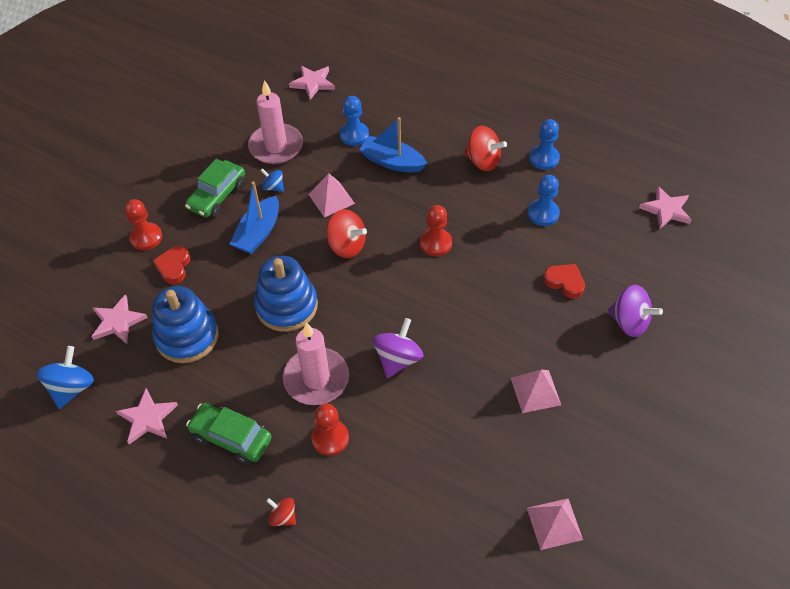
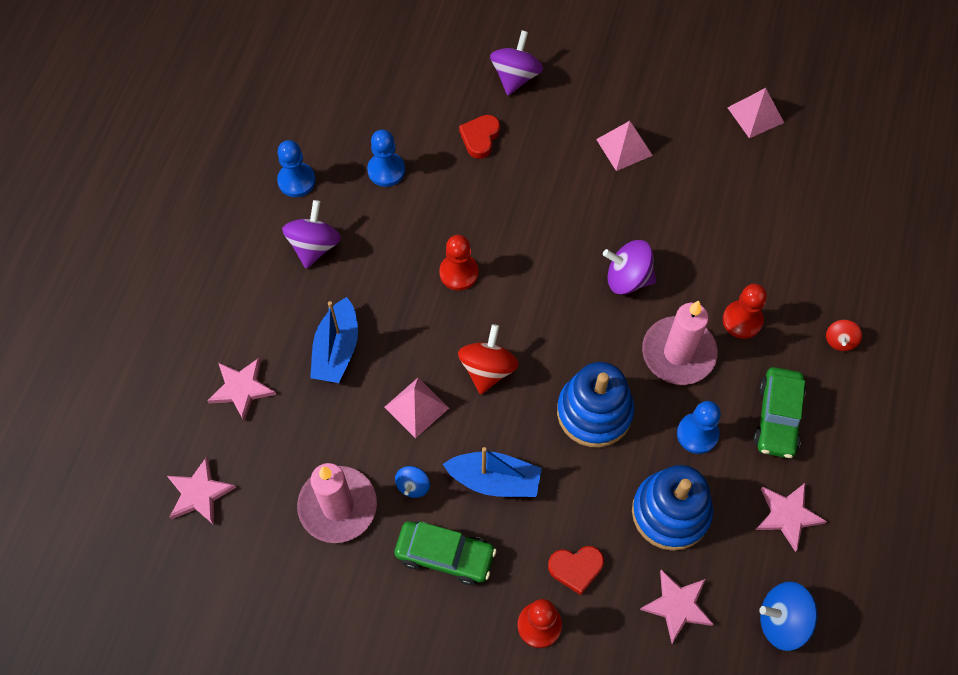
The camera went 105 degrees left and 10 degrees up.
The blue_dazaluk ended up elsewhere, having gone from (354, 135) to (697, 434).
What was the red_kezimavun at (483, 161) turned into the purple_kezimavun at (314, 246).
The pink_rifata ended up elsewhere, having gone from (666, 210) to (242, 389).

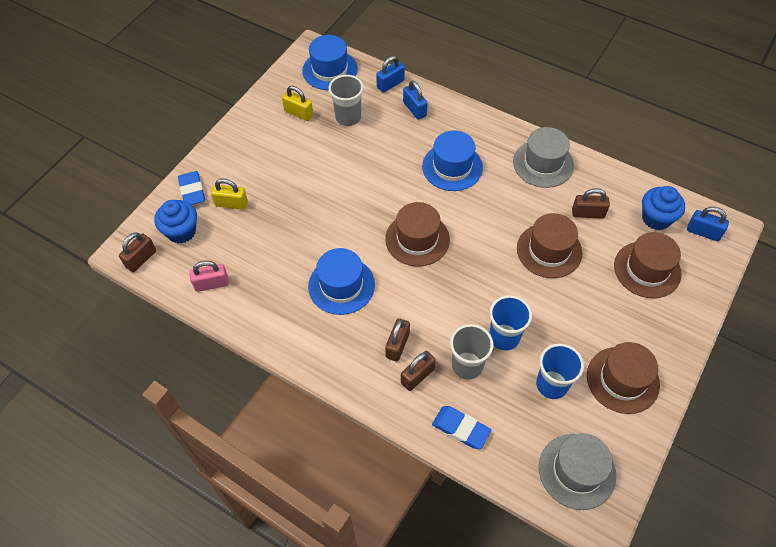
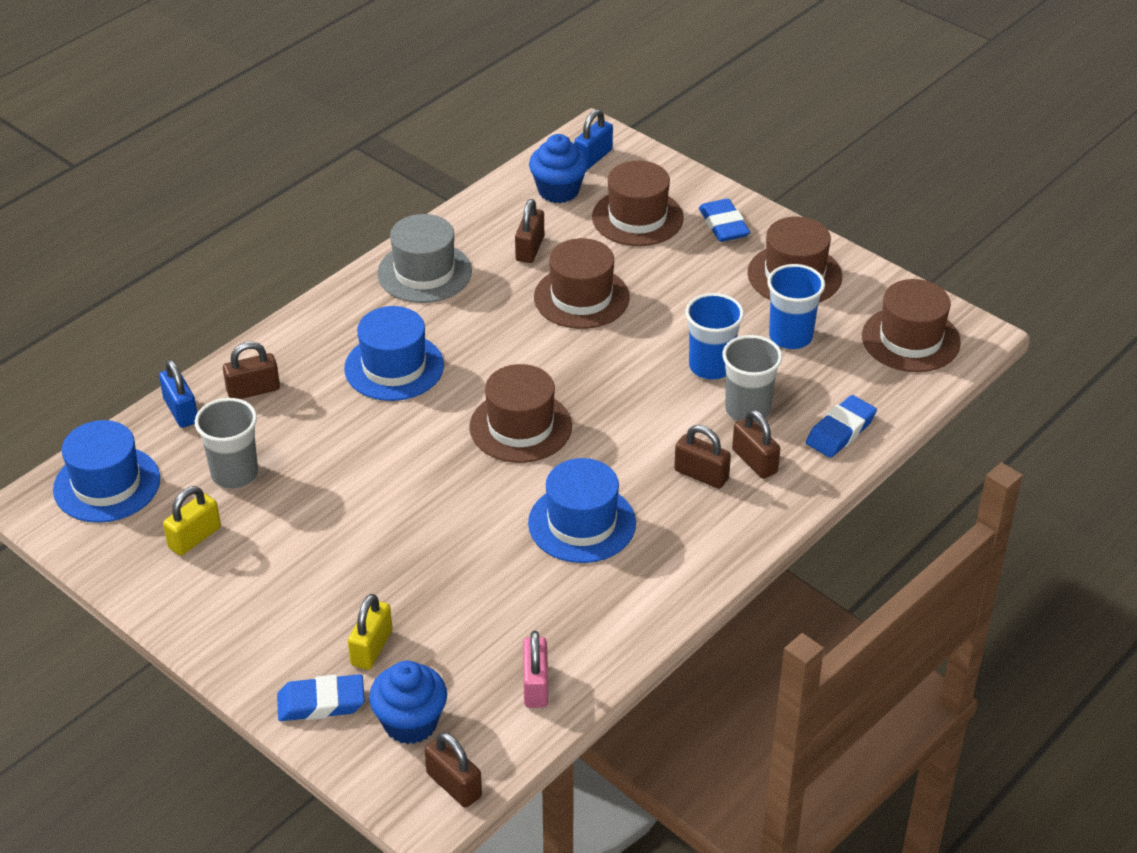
The camera went 80 degrees left and 15 degrees down.
What was the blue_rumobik at (414, 109) turned into the brown_rumobik at (253, 390).
What was the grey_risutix at (577, 471) turned into the brown_risutix at (910, 339).
The second view gained the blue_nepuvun at (723, 225).

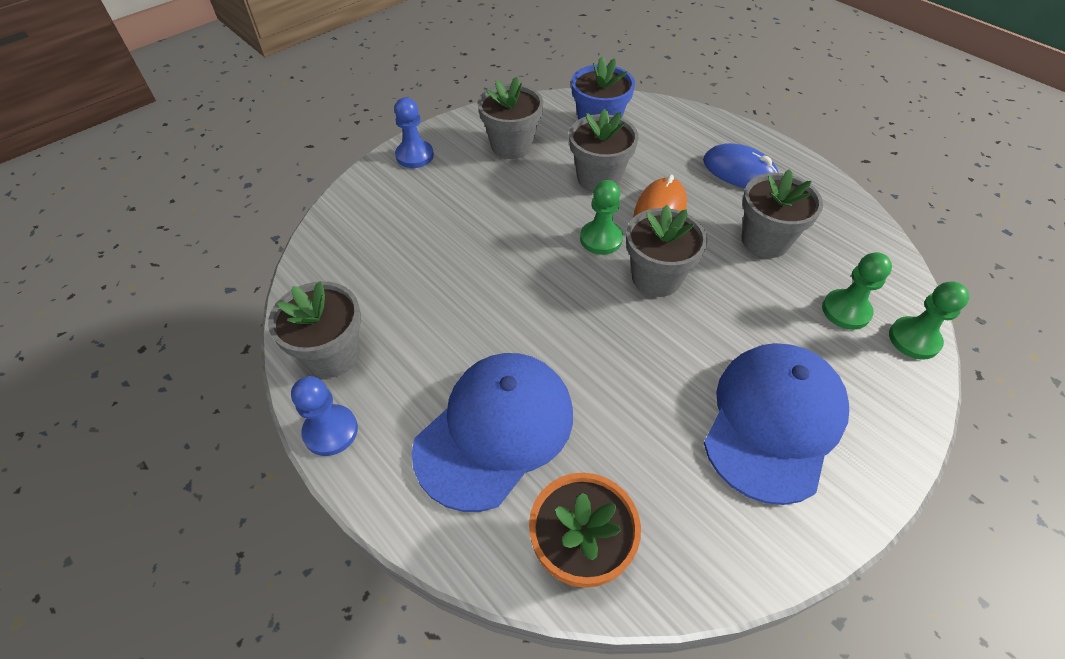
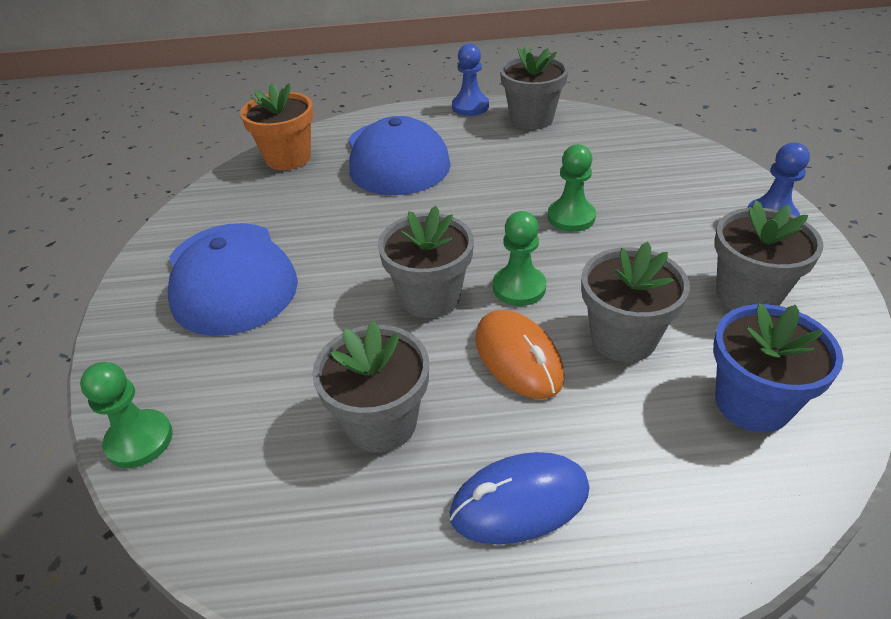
The camera went 130 degrees right and 10 degrees down.
The green_dazaluk ended up elsewhere, having gone from (846, 311) to (571, 217).

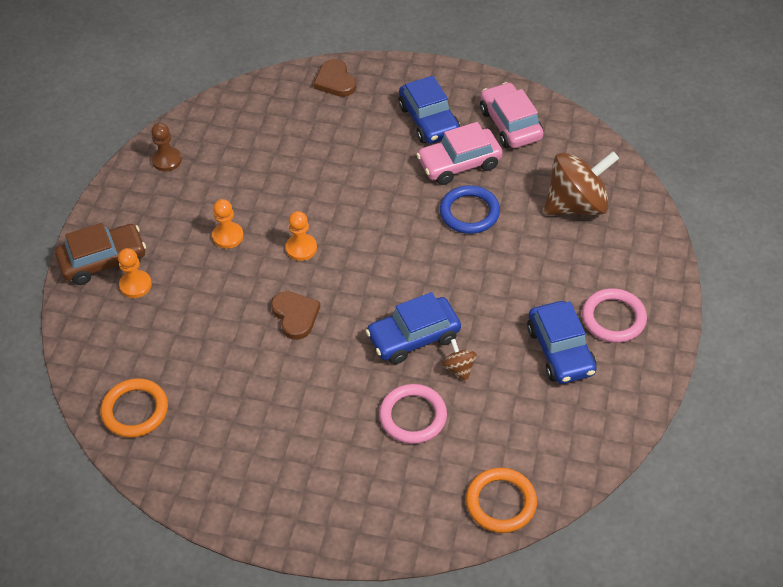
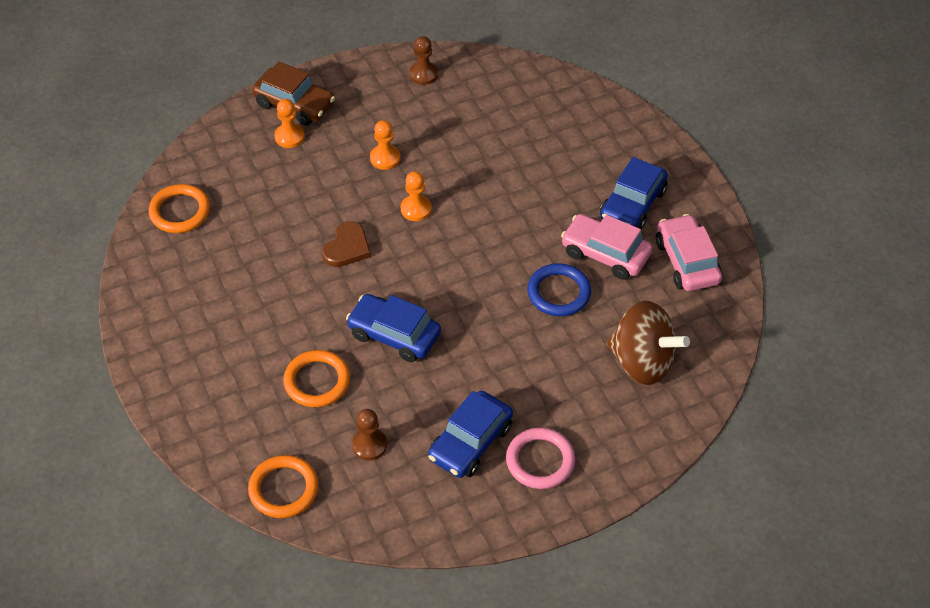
The camera went 50 degrees right and 0 degrees up.
The second view lost the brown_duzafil at (335, 81).
What was the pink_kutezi at (413, 416) turned into the orange_kutezi at (317, 381).
The second view lost the brown_kezimavun at (459, 368).
The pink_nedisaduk at (510, 124) ended up facing another way, 45 degrees counterclockwise from before.
The second view gained the brown_dazaluk at (369, 445).

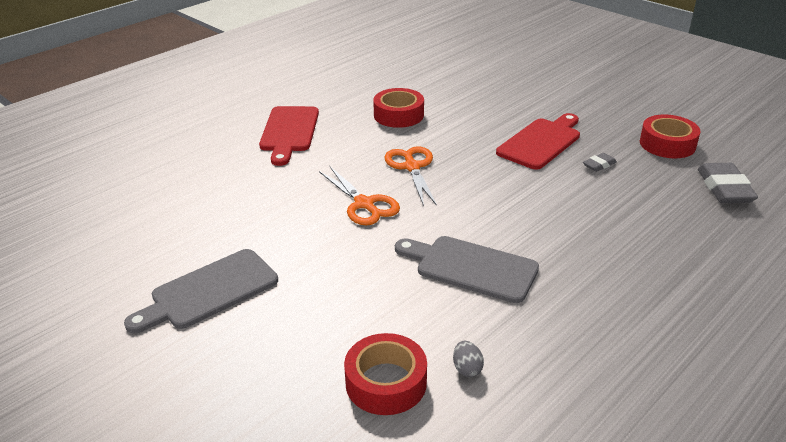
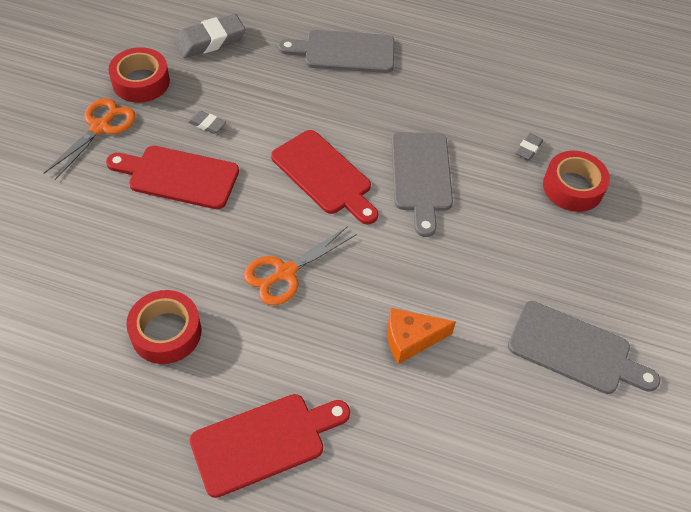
The camera went 120 degrees left and 20 degrees up.
The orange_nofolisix ended up elsewhere, having gone from (364, 204) to (100, 127).
Where the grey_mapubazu stood at (467, 369), the grey_nepuvun came to stand at (528, 149).
The second view gained the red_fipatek at (324, 175).
The second view gained the grey_fipatek at (344, 52).
The second view gained the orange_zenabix at (410, 339).

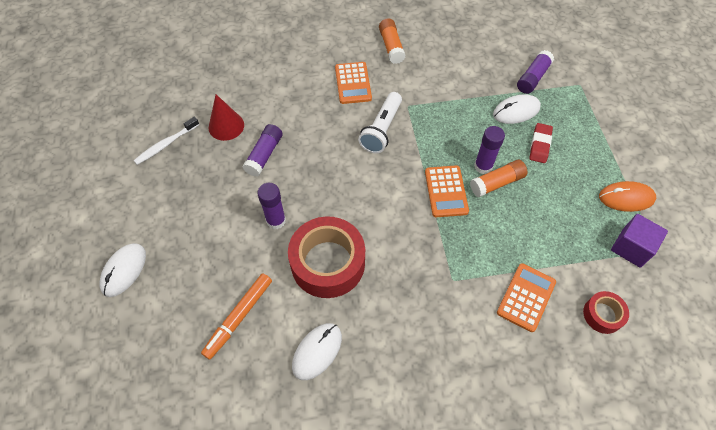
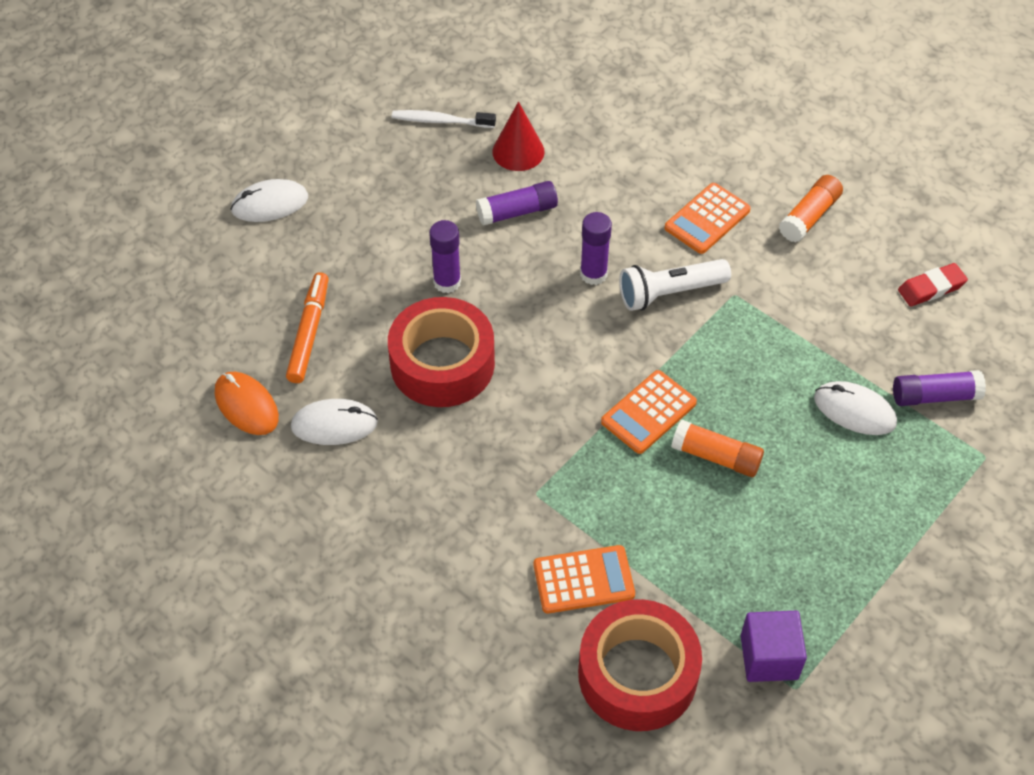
The camera went 50 degrees right and 5 degrees down.
The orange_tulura at (239, 317) ended up facing another way, 105 degrees clockwise from before.
The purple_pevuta ended up elsewhere, having gone from (483, 166) to (593, 274).
The red_nepuvun ended up elsewhere, having gone from (540, 145) to (931, 288).
The size of the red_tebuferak at (602, 315) changed by a factor of 2.02.
The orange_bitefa ended up elsewhere, having gone from (626, 198) to (246, 405).

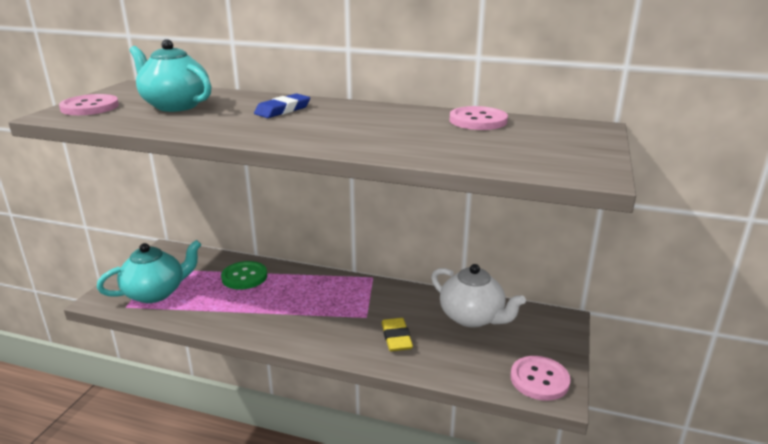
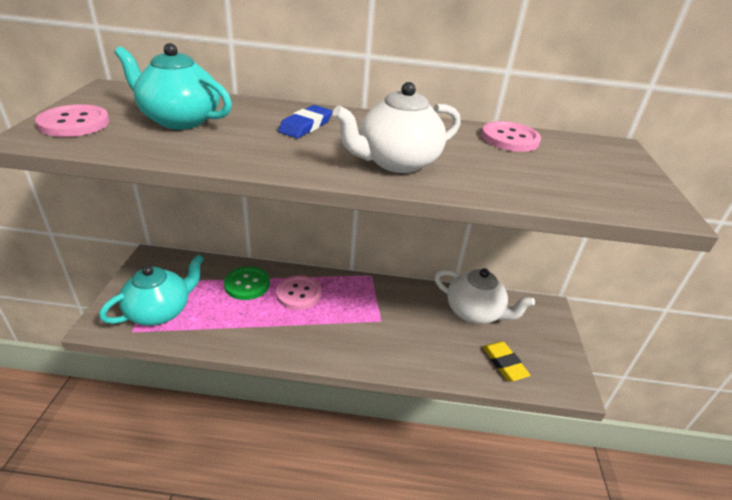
The camera went 15 degrees left and 10 degrees up.
The yellow_nepuvun ended up elsewhere, having gone from (396, 337) to (504, 363).
The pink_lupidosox ended up elsewhere, having gone from (539, 379) to (298, 294).
The second view gained the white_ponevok at (396, 162).

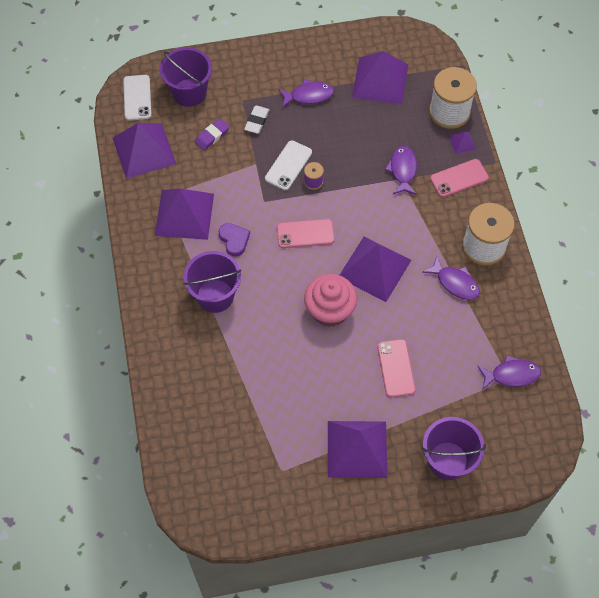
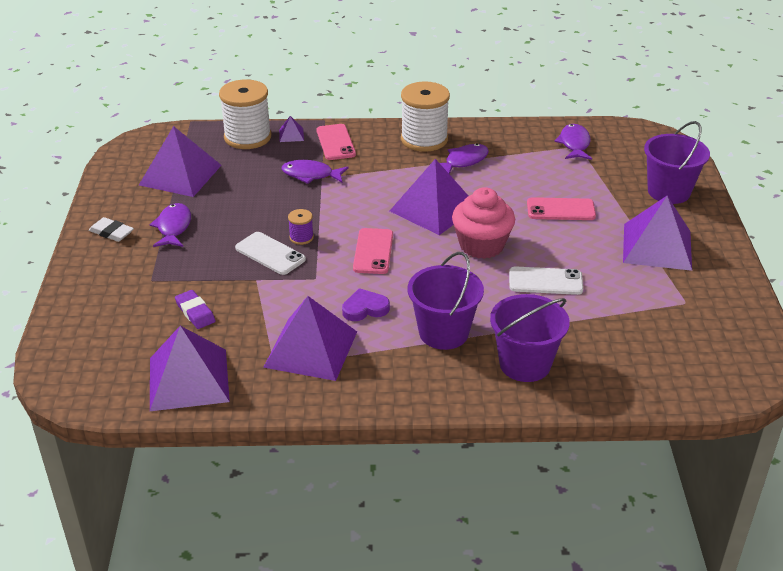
The camera went 80 degrees left and 25 degrees down.
The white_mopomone ended up elsewhere, having gone from (137, 98) to (545, 281).
The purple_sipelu ended up elsewhere, having gone from (189, 92) to (525, 364).
The white_nepuvun ended up elsewhere, having gone from (257, 121) to (111, 232).

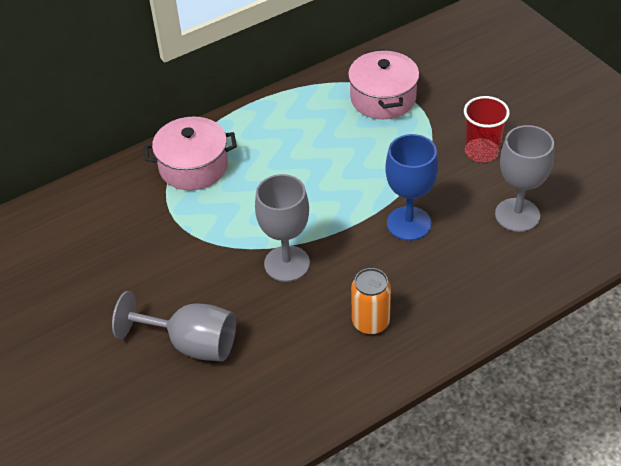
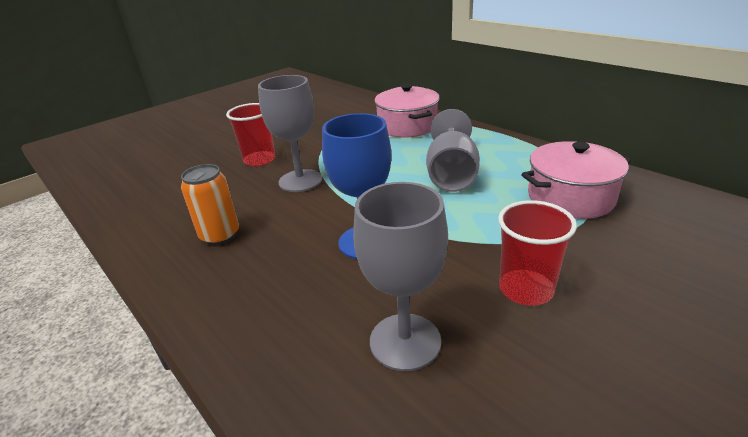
The camera went 80 degrees right and 15 degrees down.
The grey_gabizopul ended up elsewhere, having gone from (191, 343) to (451, 174).
The second view gained the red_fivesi at (259, 160).

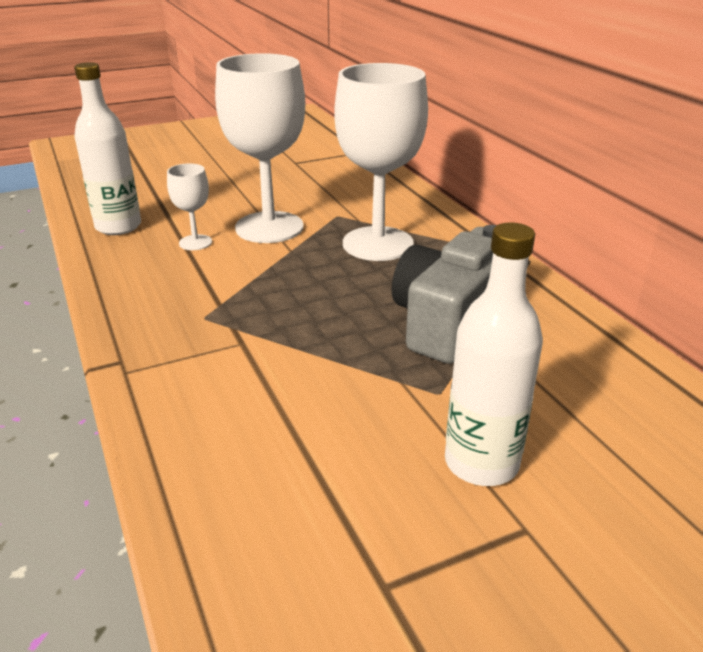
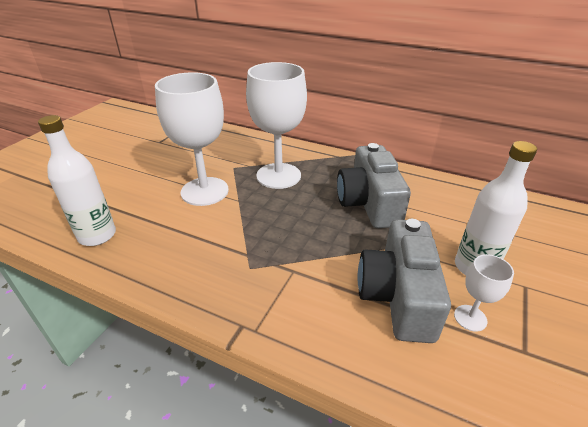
The camera went 40 degrees left and 5 degrees up.
The white_gabizopul ended up elsewhere, having gone from (195, 242) to (470, 318).
The second view gained the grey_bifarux at (398, 295).

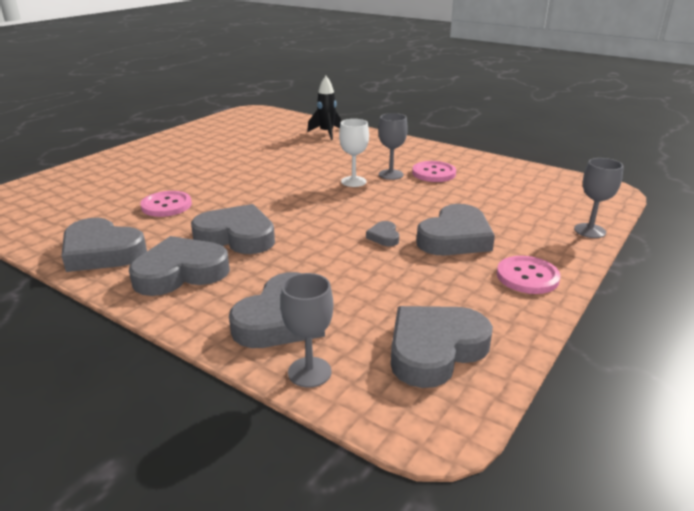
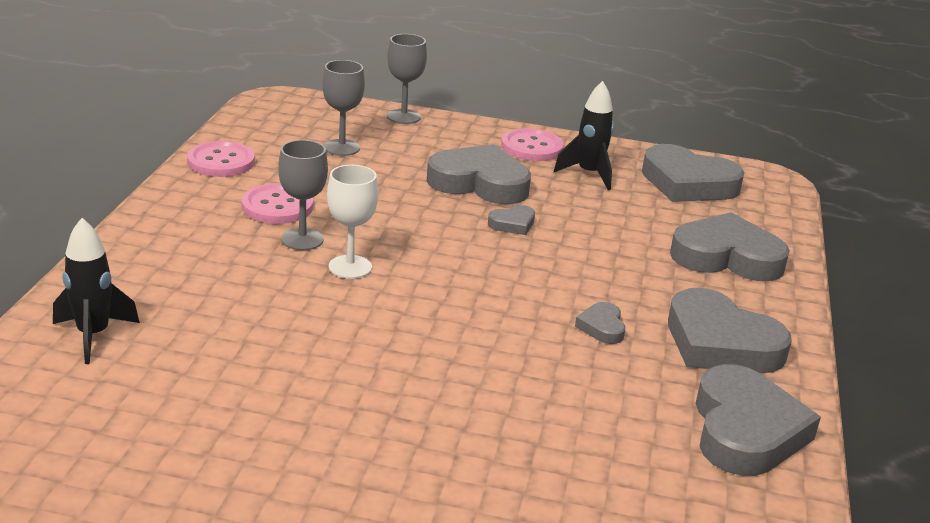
The camera went 115 degrees left and 0 degrees up.
The pink_lupidosox ended up elsewhere, having gone from (166, 205) to (221, 162).
The size of the grey_duzafil at (236, 236) changed by a factor of 0.46.
The grey_gabizopul ended up elsewhere, having gone from (309, 372) to (341, 147).
The second view gained the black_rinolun at (589, 174).

